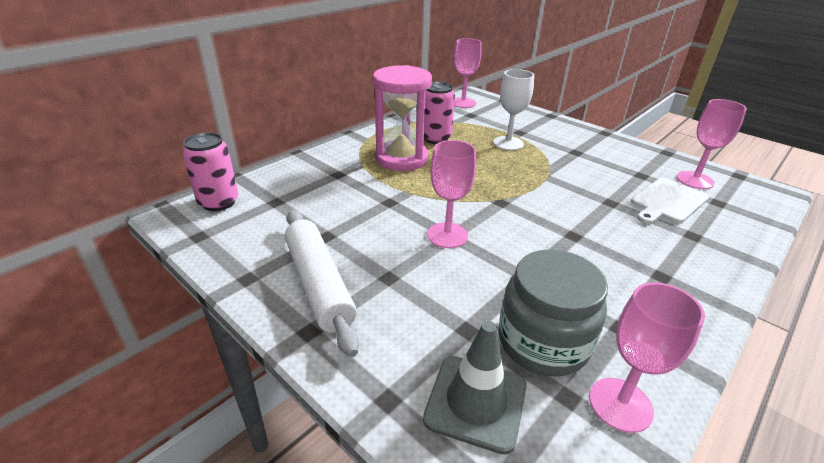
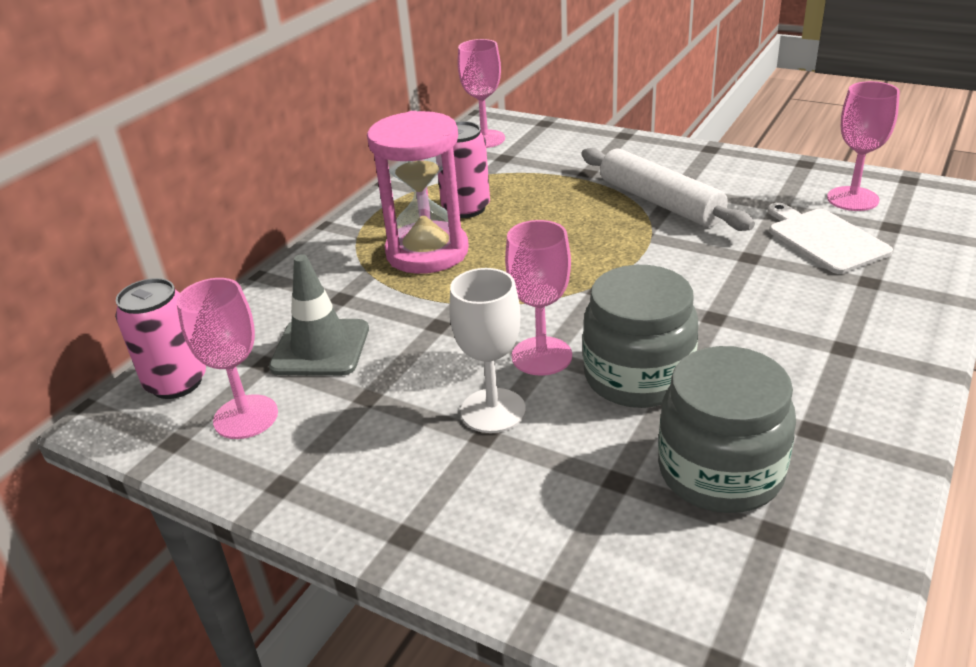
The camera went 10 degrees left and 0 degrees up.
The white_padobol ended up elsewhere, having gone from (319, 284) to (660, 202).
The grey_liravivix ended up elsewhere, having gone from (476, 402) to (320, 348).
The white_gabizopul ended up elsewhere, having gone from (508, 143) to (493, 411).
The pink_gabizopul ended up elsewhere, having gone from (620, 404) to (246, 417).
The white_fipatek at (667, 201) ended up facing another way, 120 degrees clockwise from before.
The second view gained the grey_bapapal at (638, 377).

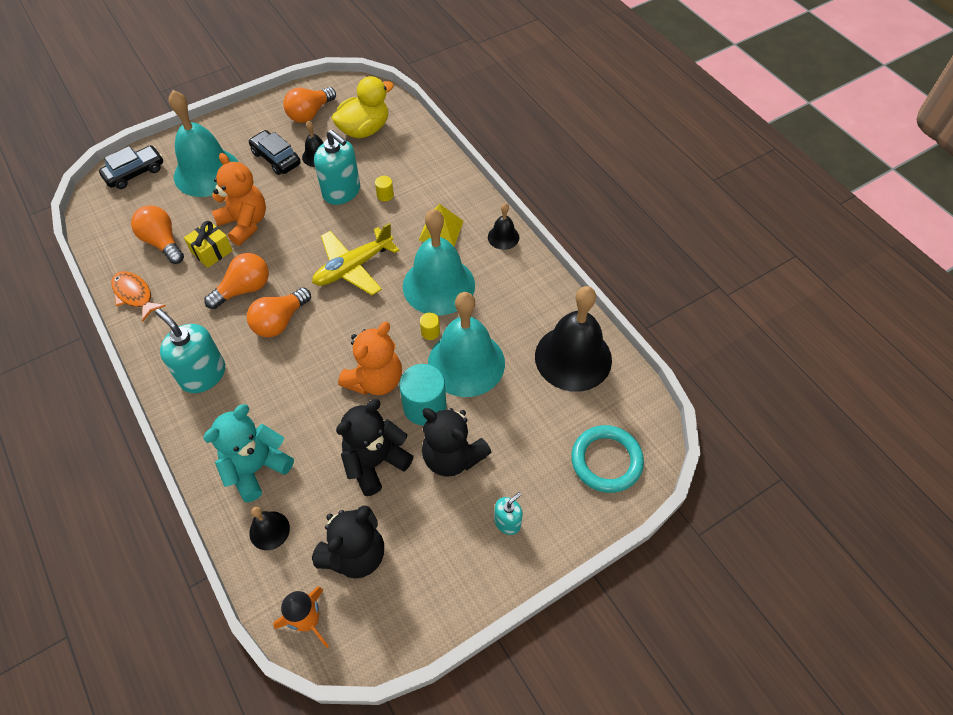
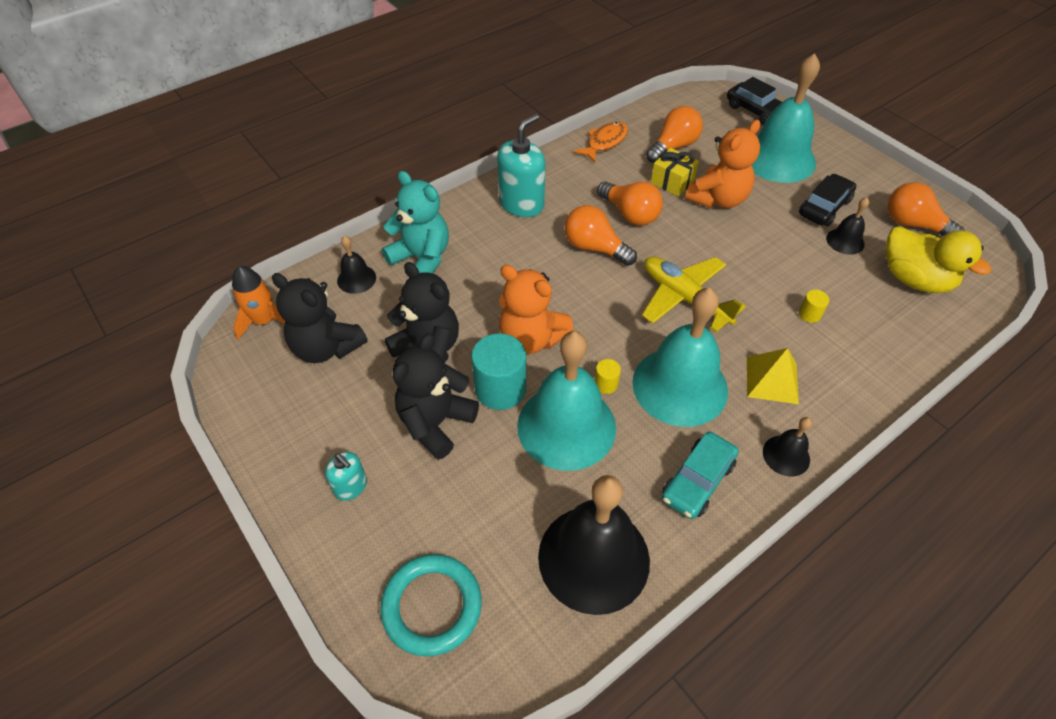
The camera went 85 degrees right and 5 degrees down.
The second view lost the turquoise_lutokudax at (342, 192).
The second view gained the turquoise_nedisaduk at (697, 481).

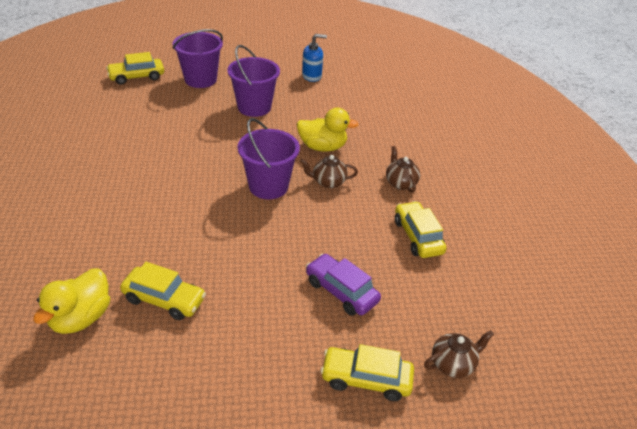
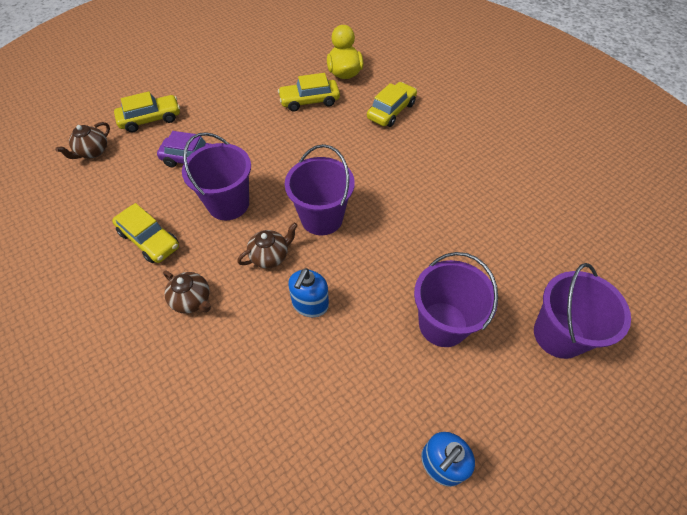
The camera went 150 degrees right and 15 degrees up.
The yellow_nedisaduk ended up elsewhere, having gone from (136, 77) to (391, 111).
Where the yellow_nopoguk stood at (322, 147), the blue_lutokudax came to stand at (310, 304).
The second view gained the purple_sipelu at (228, 204).

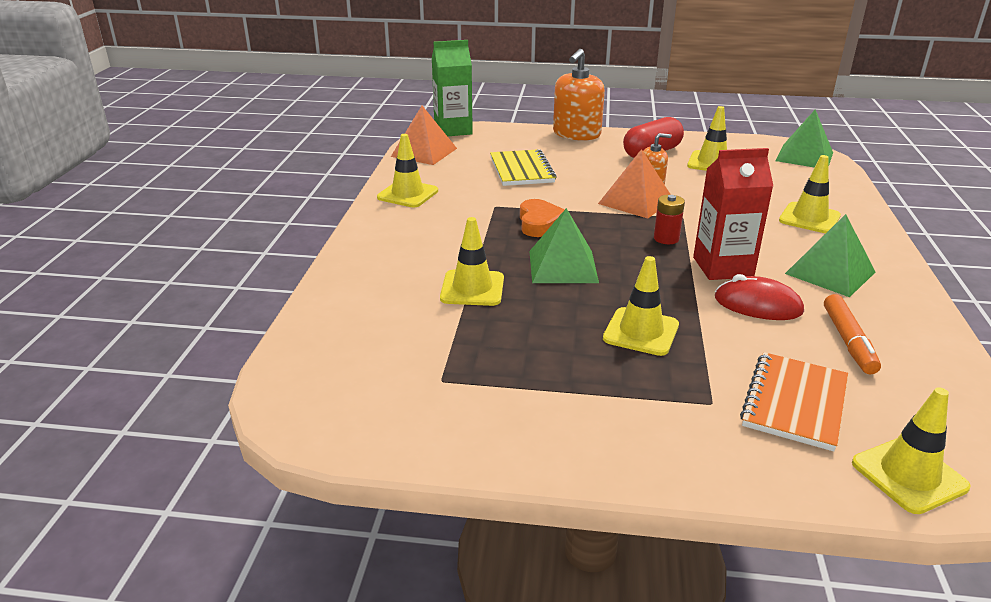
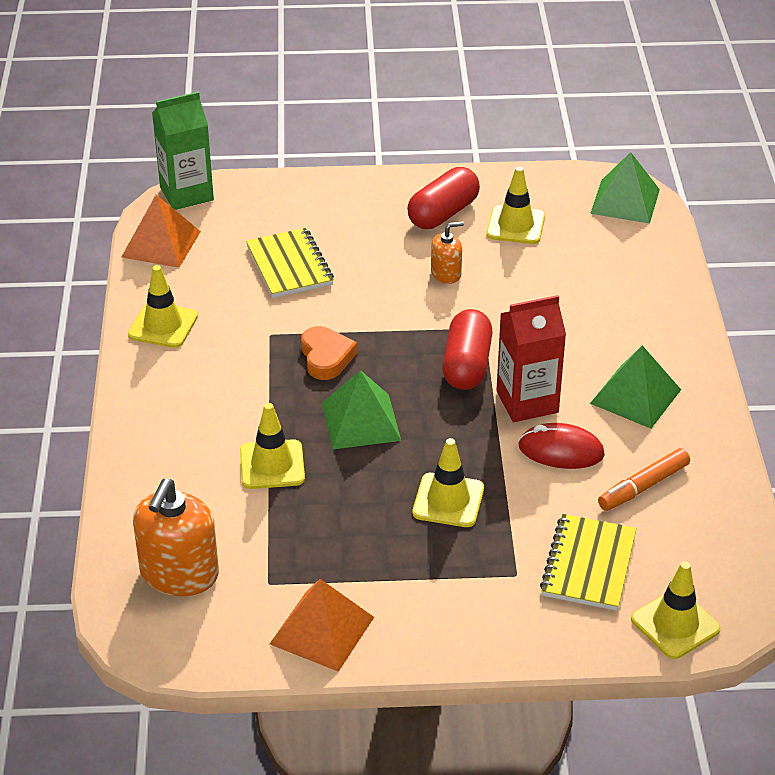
The camera went 10 degrees left and 10 degrees up.
The orange_lutokudax ended up elsewhere, having gone from (576, 134) to (179, 574).
The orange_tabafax ended up elsewhere, having gone from (636, 201) to (322, 630).
Where the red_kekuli stood at (666, 238), the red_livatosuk came to stand at (467, 365).
What was the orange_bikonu at (794, 403) turned into the yellow_bikonu at (588, 565).
The second view lost the yellow_liravivix at (809, 218).
The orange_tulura at (848, 341) ended up facing another way, 60 degrees clockwise from before.

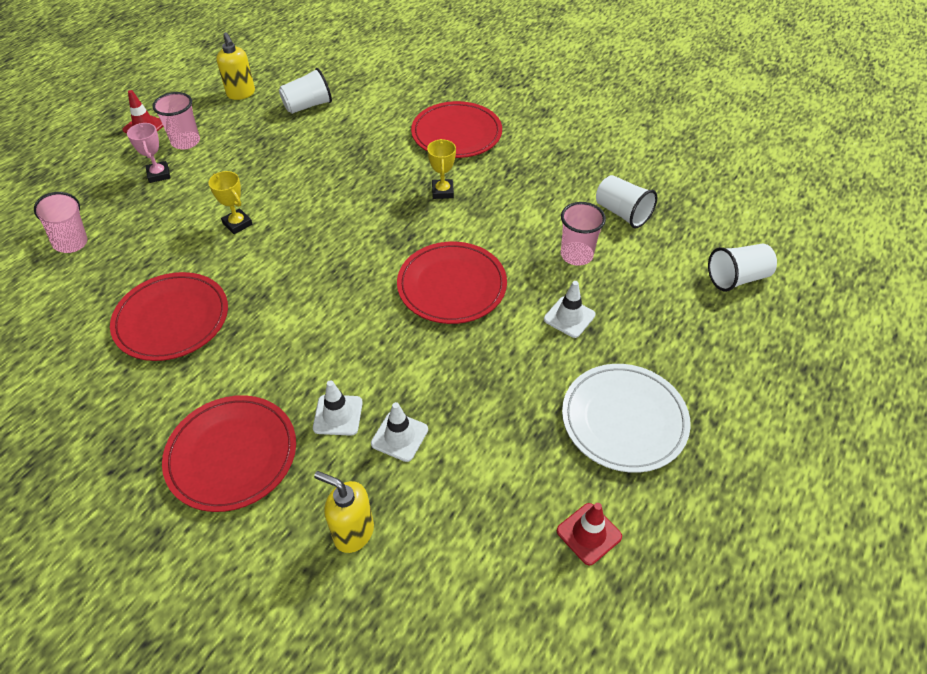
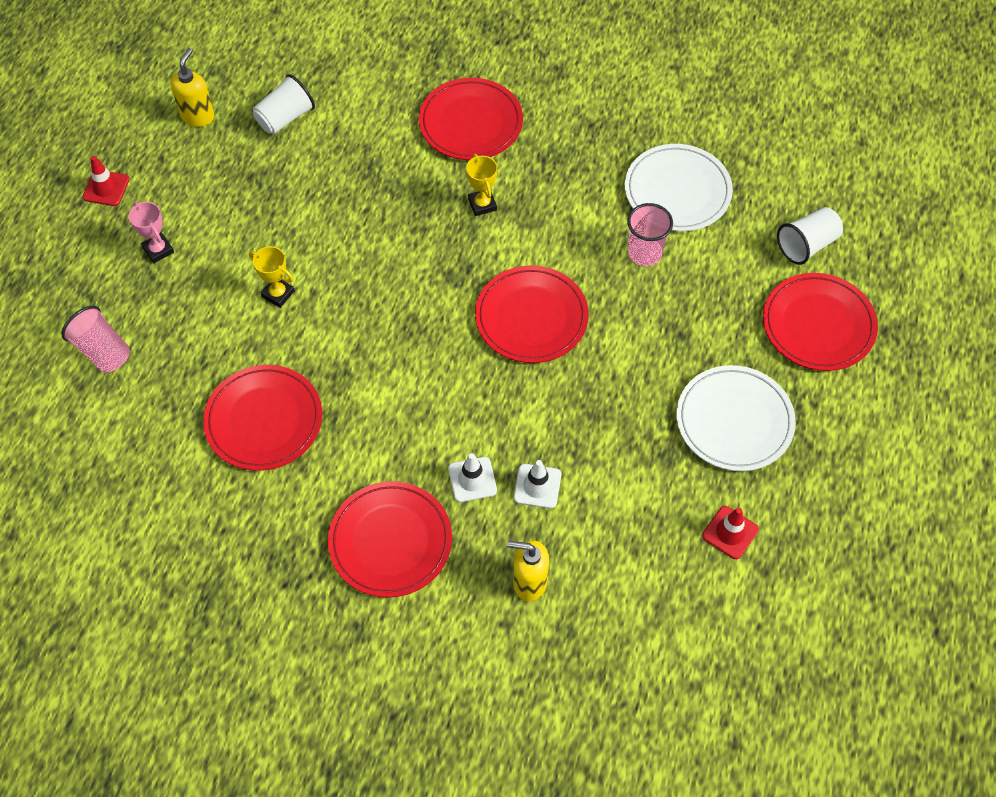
The camera went 15 degrees left and 10 degrees up.
The second view lost the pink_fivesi at (186, 142).
The yellow_lutokudax at (241, 94) ended up facing another way, 120 degrees counterclockwise from before.
The second view lost the white_liravivix at (569, 317).
Where the white_fivesi stood at (622, 213), the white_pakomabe came to stand at (677, 191).
The second view gained the red_pakomabe at (818, 325).

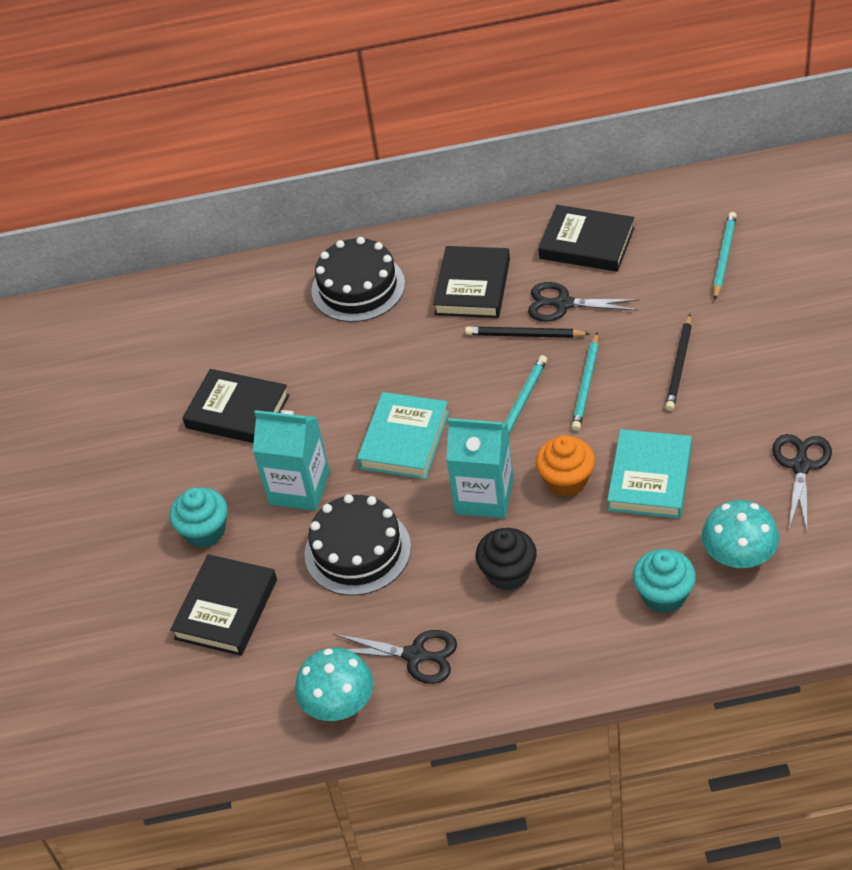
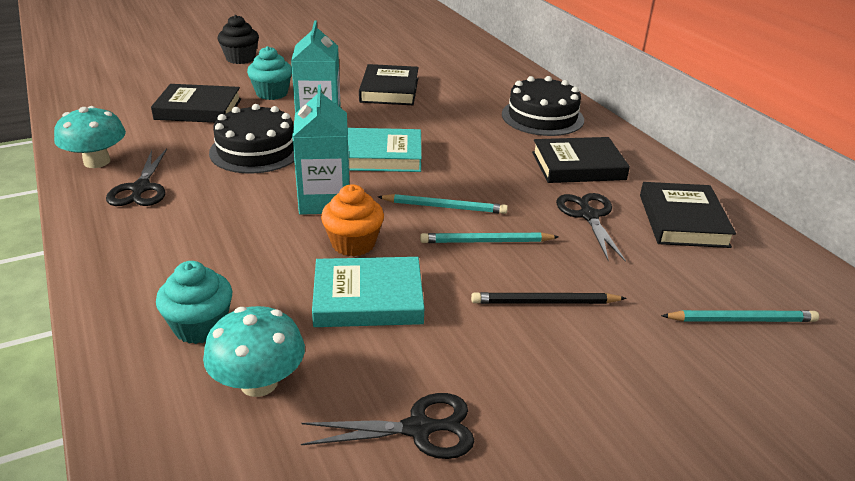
The camera went 65 degrees right and 15 degrees down.
The second view lost the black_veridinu at (524, 335).
The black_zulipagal ended up elsewhere, having gone from (508, 573) to (240, 58).

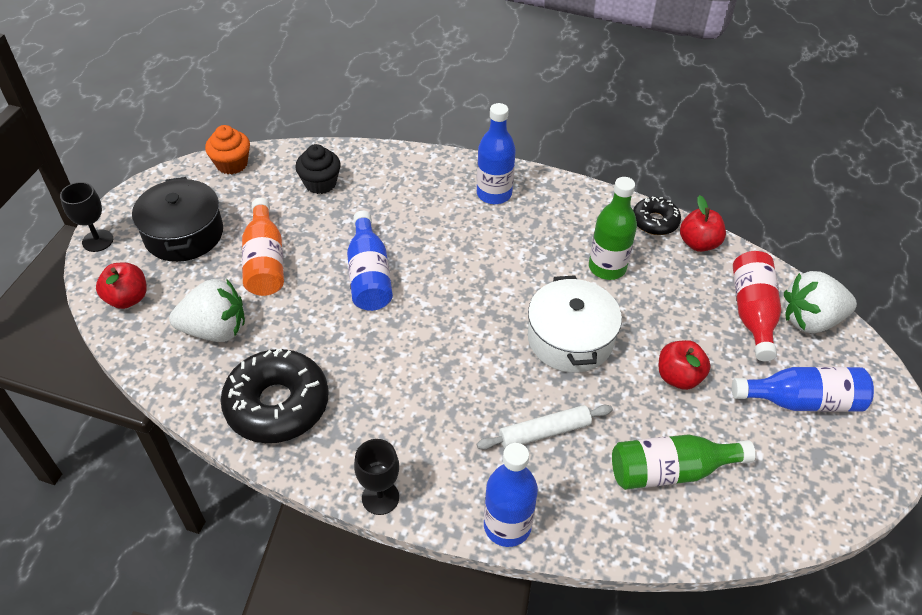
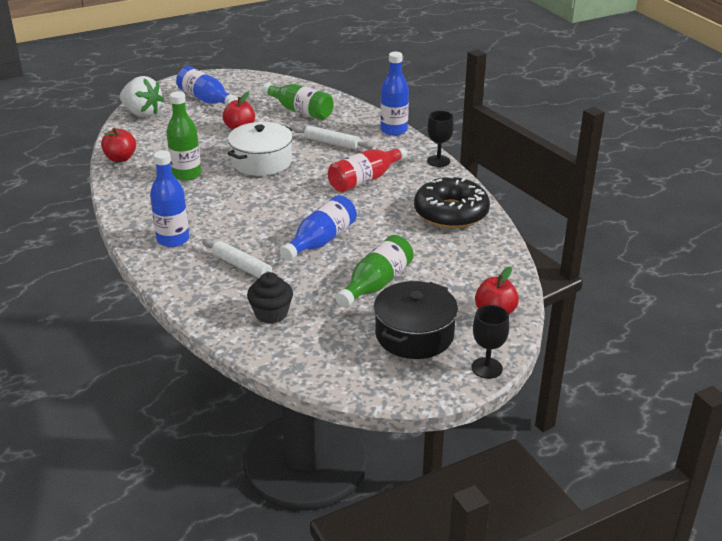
The camera went 135 degrees left and 15 degrees down.
The second view lost the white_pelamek at (215, 330).
The second view lost the orange_zulipagal at (232, 164).
What was the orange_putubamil at (265, 261) turned into the green_putubamil at (376, 284).
The second view lost the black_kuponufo at (655, 221).
The red_putubamil ended up elsewhere, having gone from (752, 312) to (365, 180).
The second view gained the white_padobol at (242, 266).

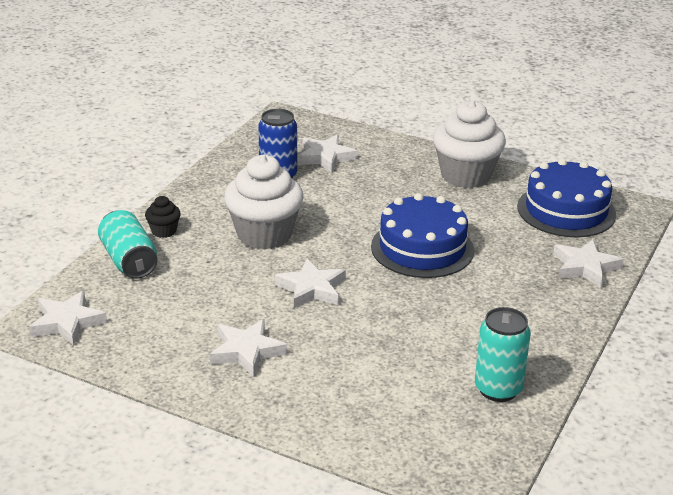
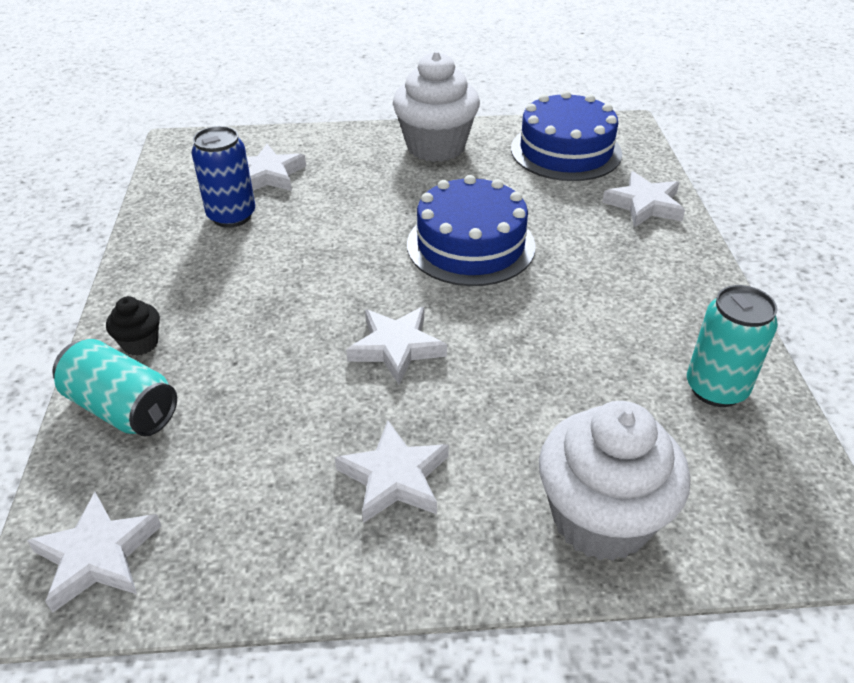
The camera went 30 degrees left and 10 degrees up.
The white_zulipagal ended up elsewhere, having gone from (264, 235) to (601, 519).

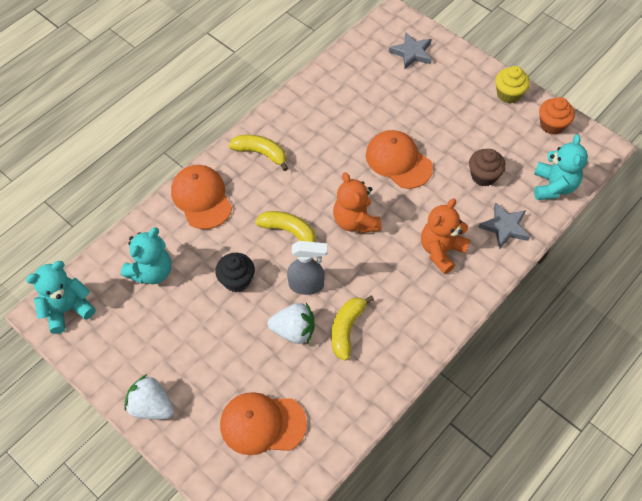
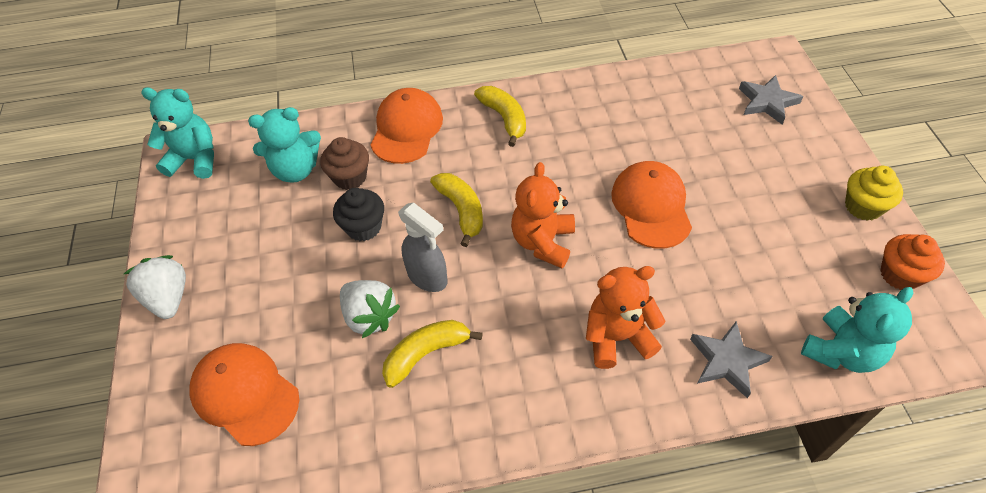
The camera went 40 degrees right and 5 degrees down.
The brown_zulipagal ended up elsewhere, having gone from (483, 176) to (350, 177).

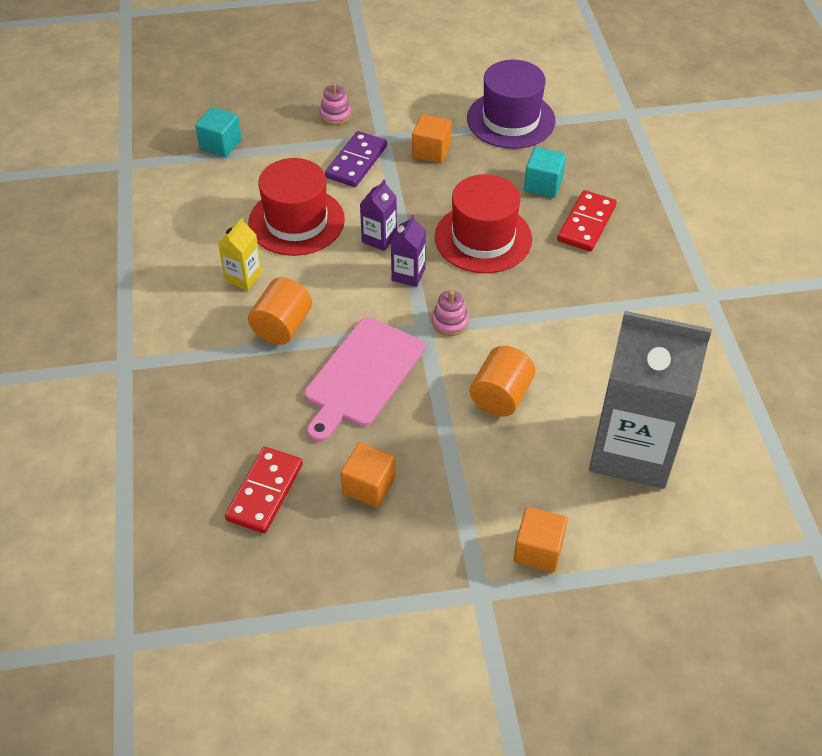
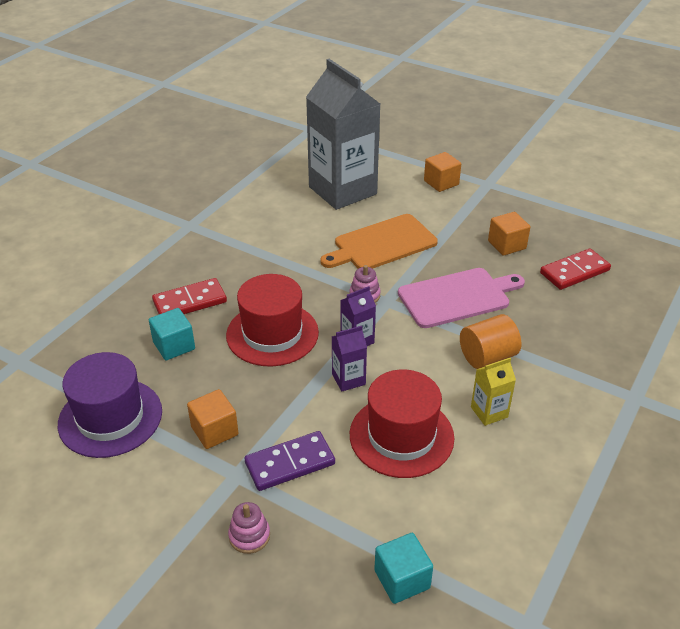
The camera went 140 degrees left and 10 degrees down.
Where the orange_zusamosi stood at (501, 396), the orange_fipatek came to stand at (382, 244).

